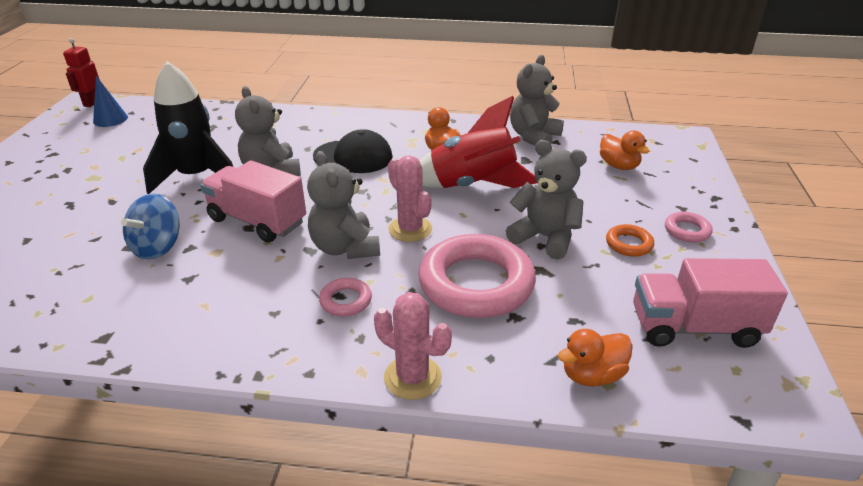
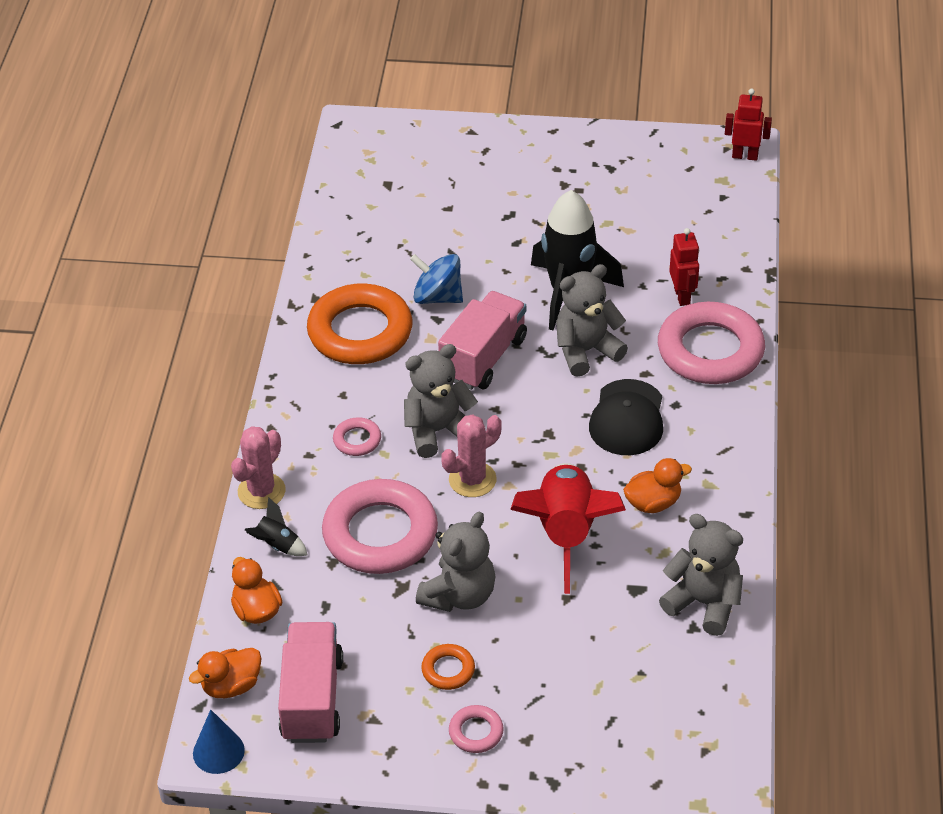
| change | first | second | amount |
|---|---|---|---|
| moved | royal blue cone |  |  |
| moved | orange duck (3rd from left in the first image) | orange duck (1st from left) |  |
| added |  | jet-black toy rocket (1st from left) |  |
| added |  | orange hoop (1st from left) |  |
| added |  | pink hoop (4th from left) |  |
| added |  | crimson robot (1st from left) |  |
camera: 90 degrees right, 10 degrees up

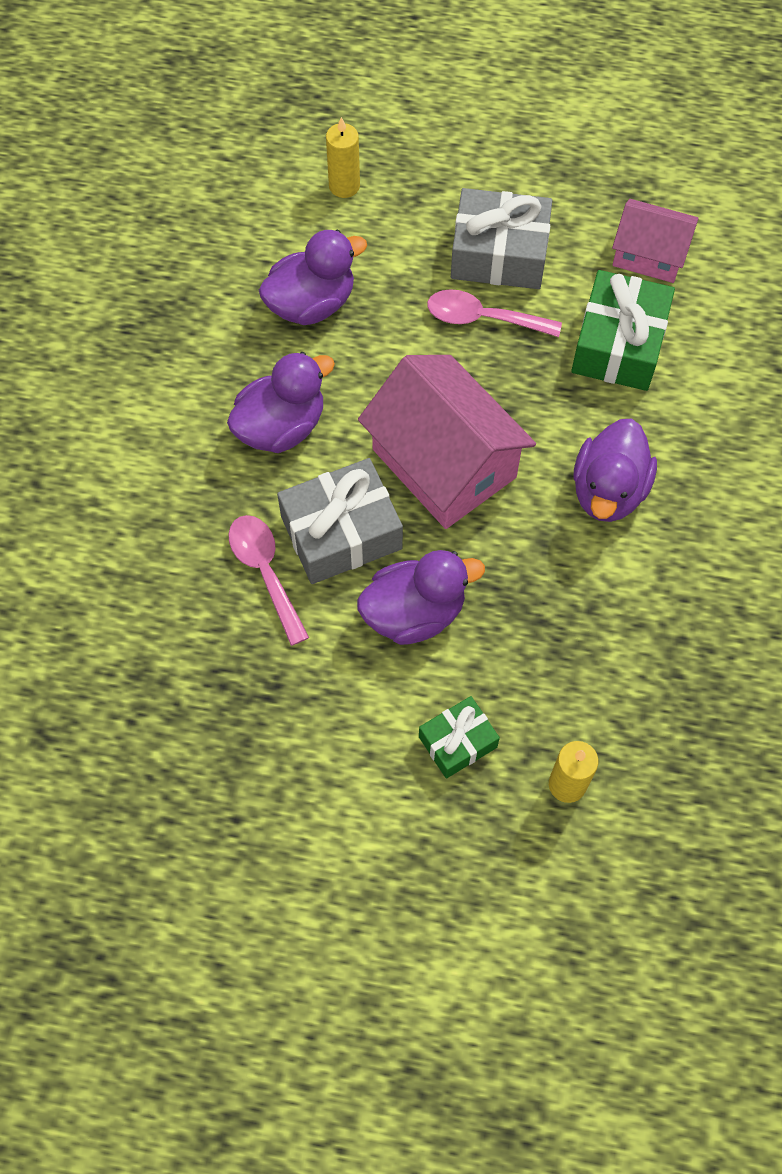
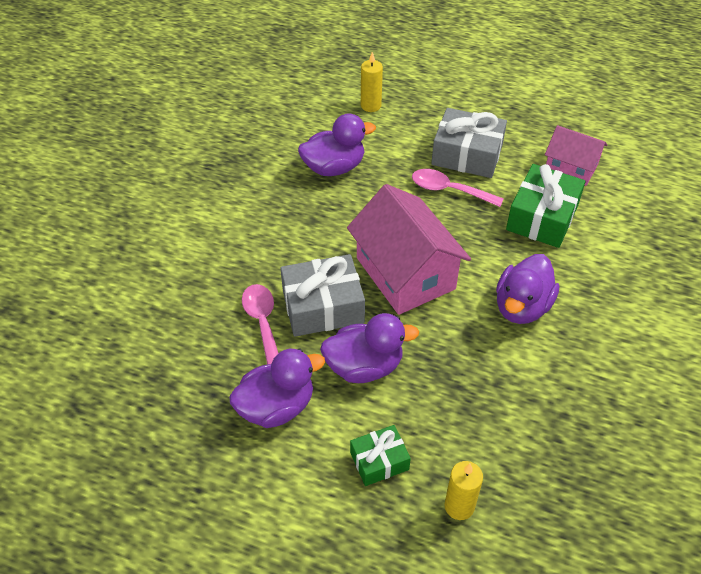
| change | first | second | amount |
|---|---|---|---|
| moved | violet duck (1st from left) |  |  |
camera: 10 degrees right, 15 degrees down

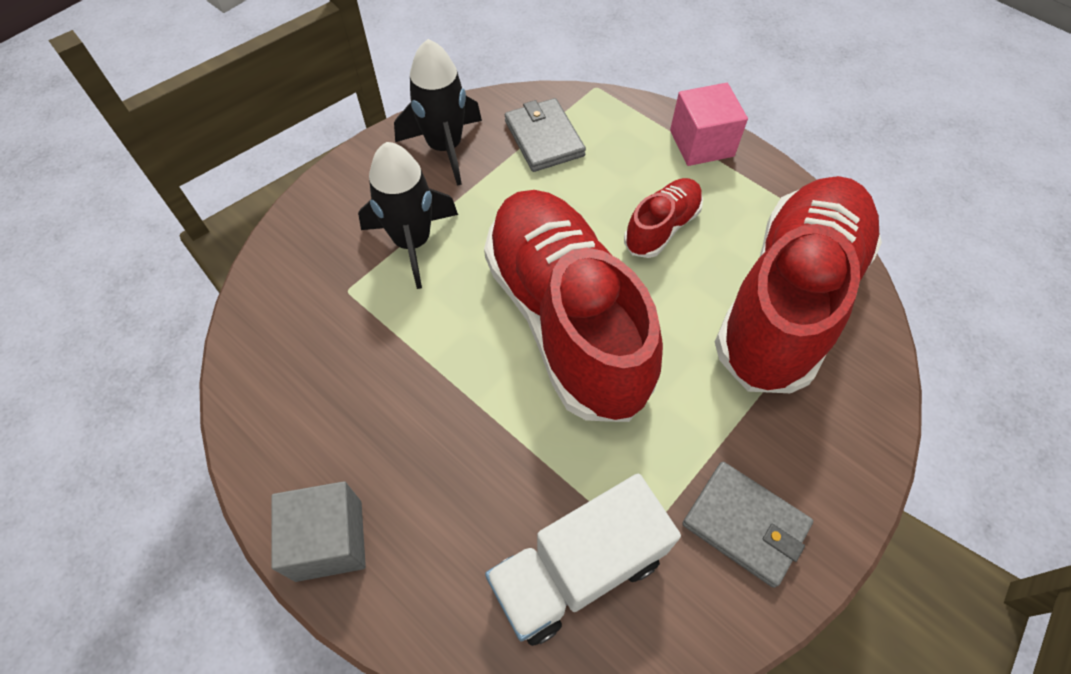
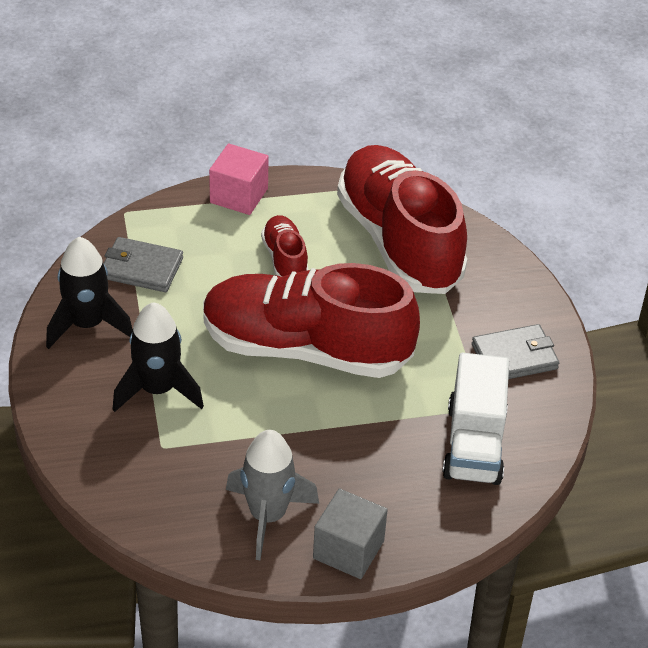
| change | first | second | amount |
|---|---|---|---|
| added |  | grey toy rocket |  |
camera: 55 degrees left, 15 degrees down

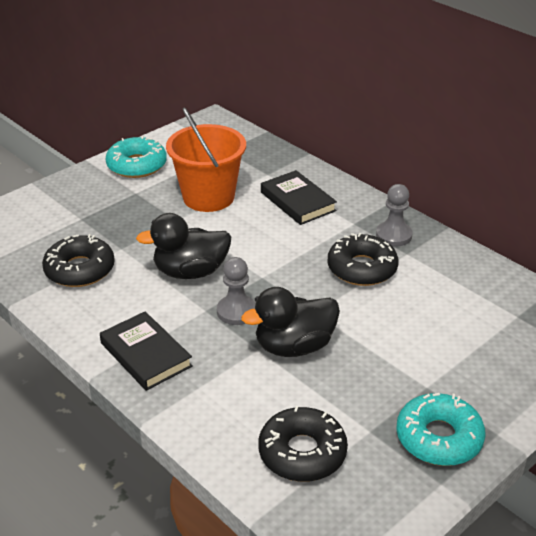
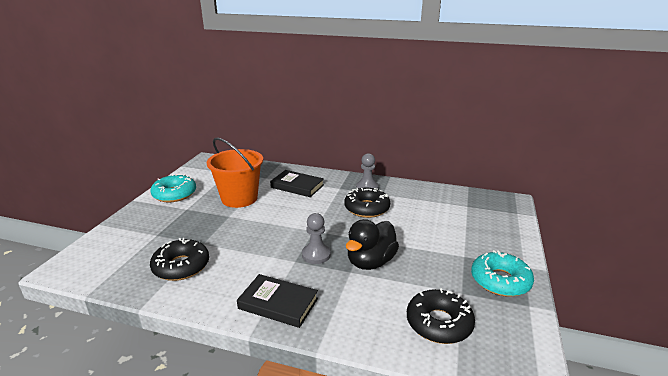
| change | first | second | amount |
|---|---|---|---|
| removed | jet-black duck (1st from left) |  |  |
camera: 30 degrees left, 10 degrees down

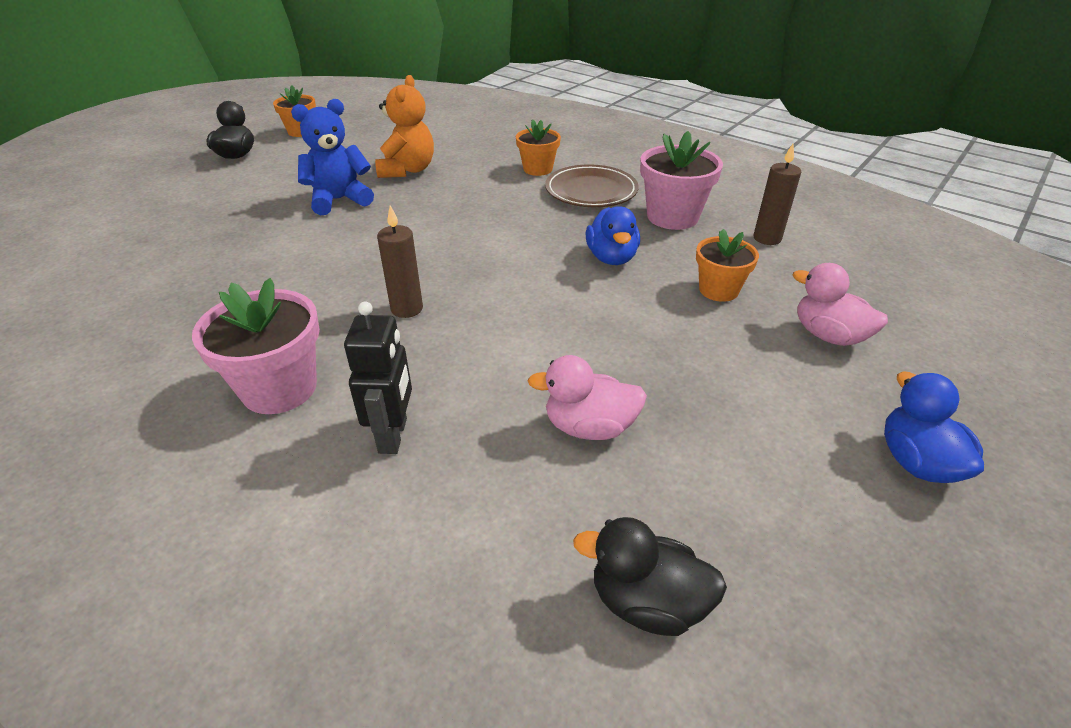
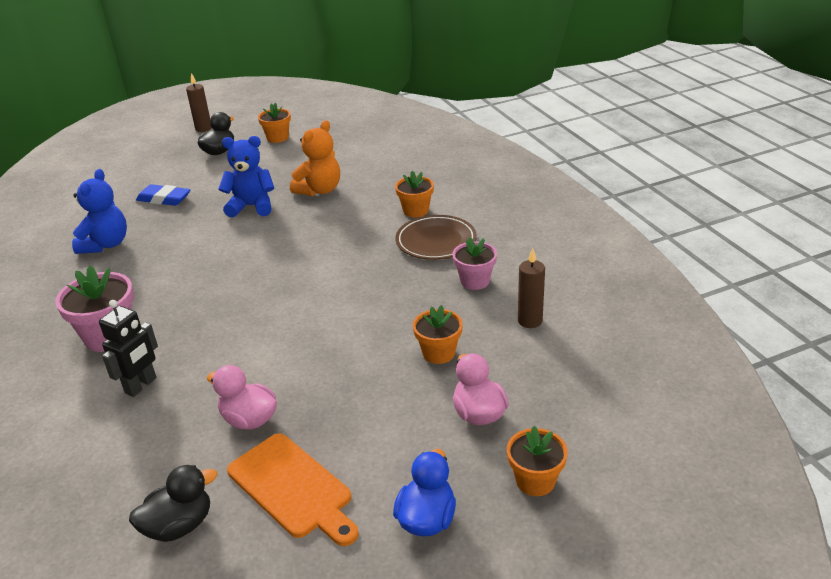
| change | first | second | amount |
|---|---|---|---|
| moved | brown wax candle (1st from left) |  |  |
| turned | jet-black duck (2nd from left in the first image) | jet-black duck (1st from left) | 105 degrees clockwise |
| removed | royal blue duck (1st from left) |  |  |
| resized | pink potted plant (2nd from left) |  | x0.65 |
| added |  | royal blue teddy bear (1st from left) |  |
| added |  | royal blue pencil eraser |  |
| added |  | orange bread board |  |
| added |  | orange potted plant (4th from left) |  |
camera: 30 degrees right, 5 degrees down

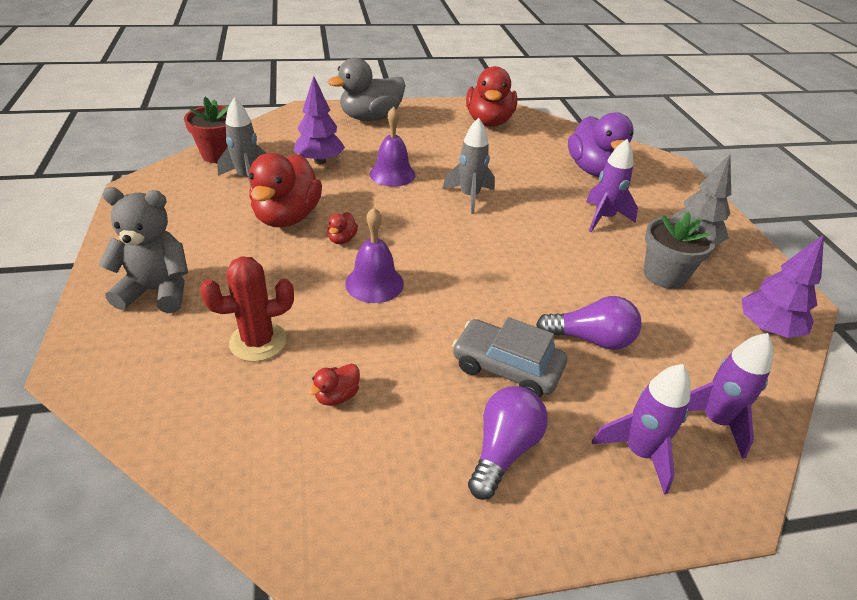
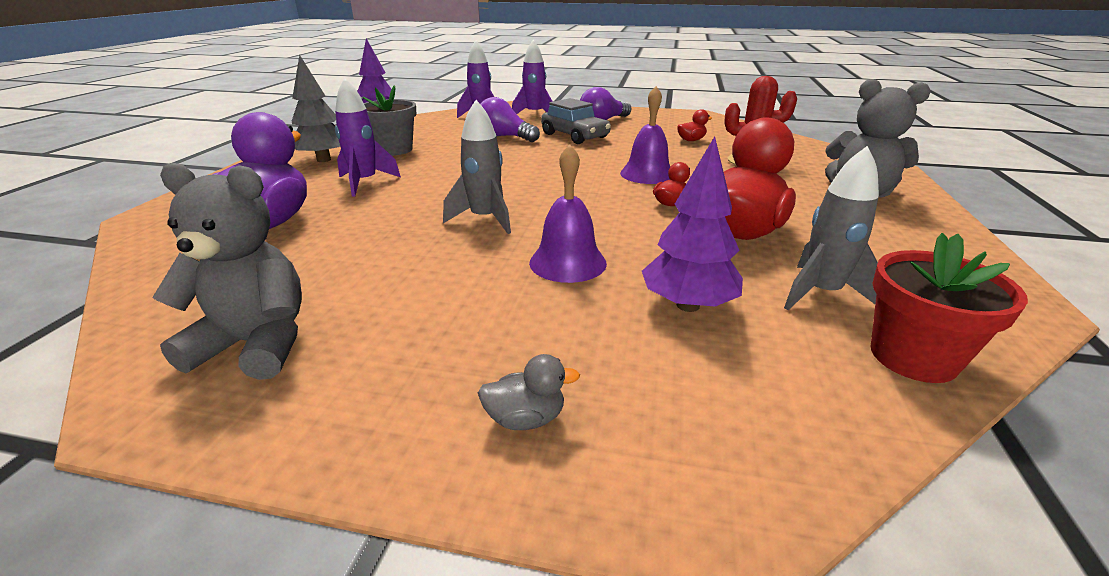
| change | first | second | amount |
|---|---|---|---|
| resized | grey duck |  | x0.42 |
| replaced | crimson duck (4th from left) | grey teddy bear (1st from left) |  |
camera: 155 degrees left, 10 degrees down

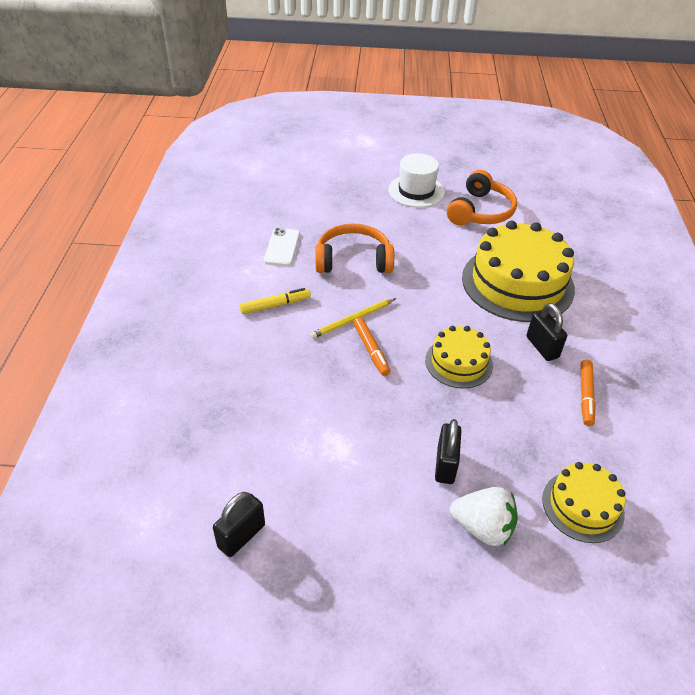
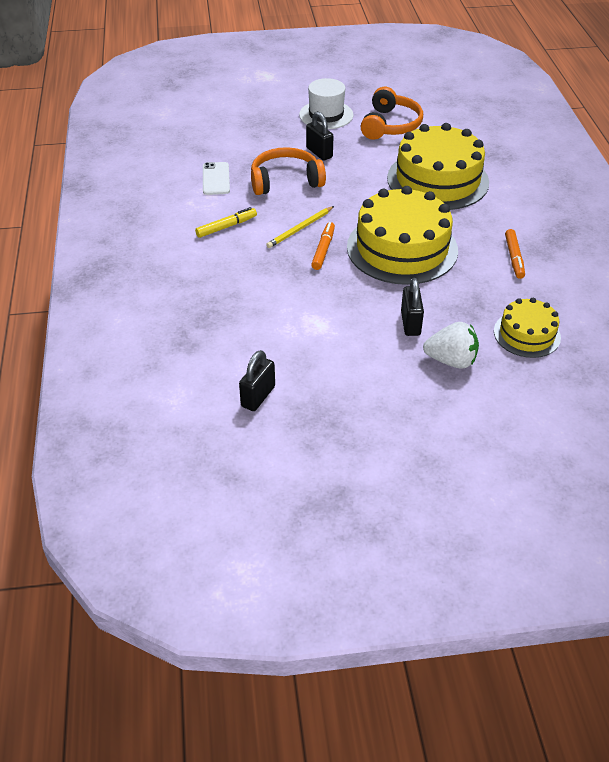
| change | first | second | amount |
|---|---|---|---|
| turned | orange marker pen (1st from left) |  | 135 degrees counterclockwise |
| resized | yellow layer cake (1st from left) |  | x1.86 |
| moved | jet-black lock (3rd from left in the first image) | jet-black lock (2nd from left) |  |
camera: 10 degrees left, 0 degrees up

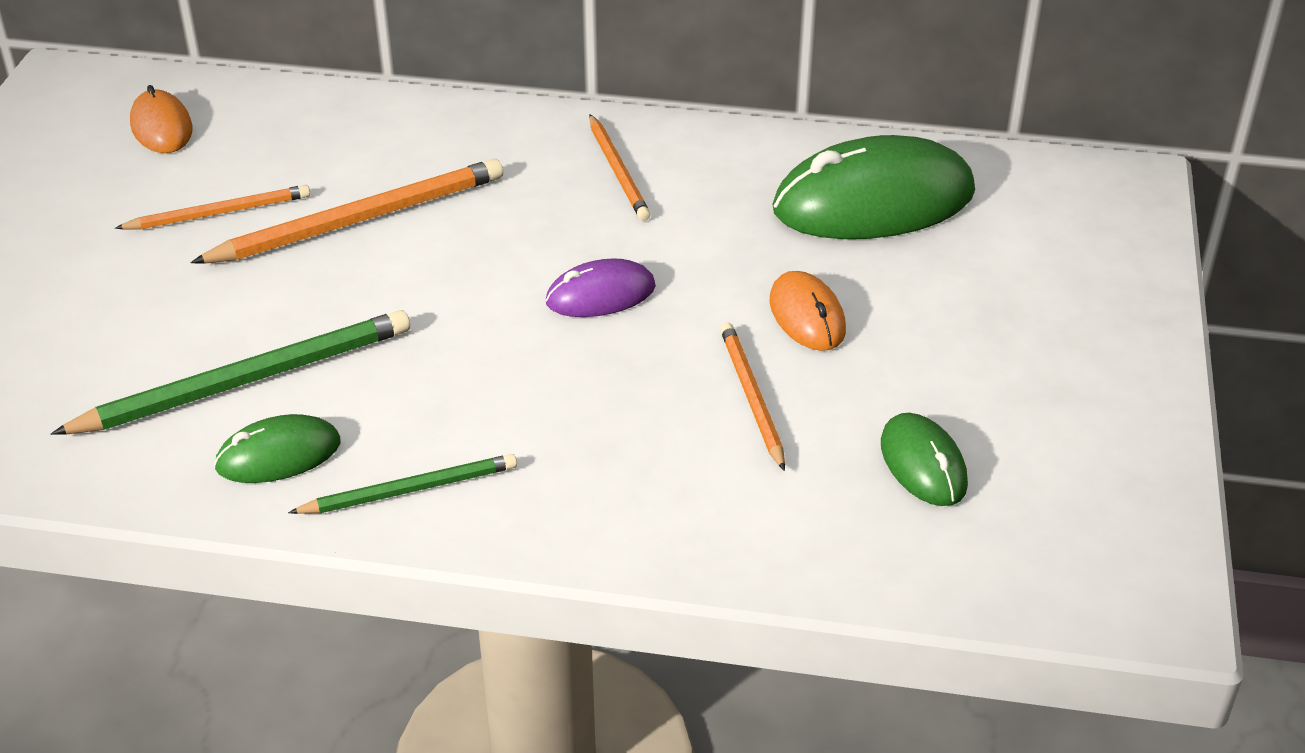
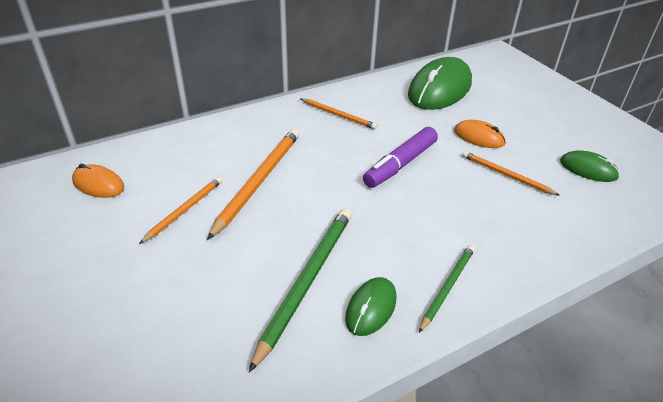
| change | first | second | amount |
|---|---|---|---|
| replaced | violet PC mouse | violet marker pen |  |
camera: 40 degrees left, 0 degrees up

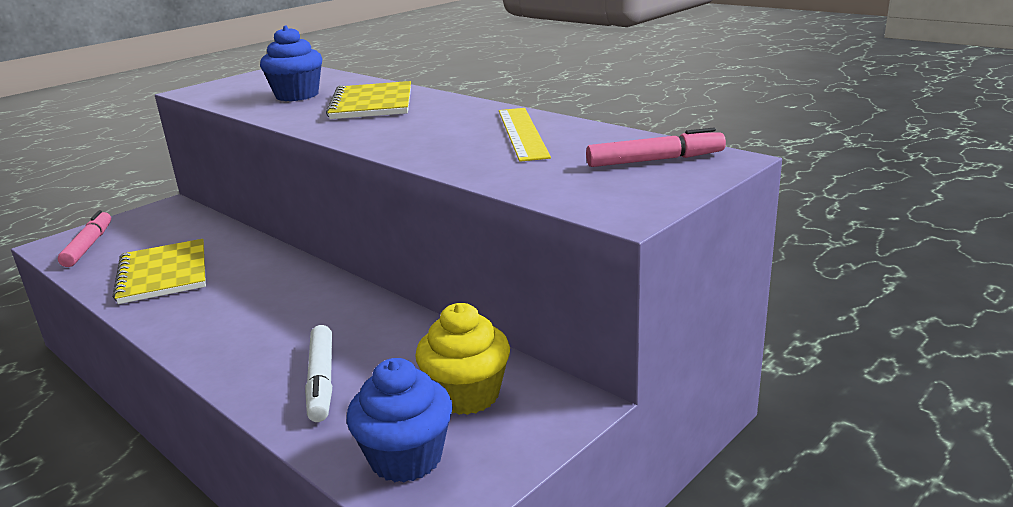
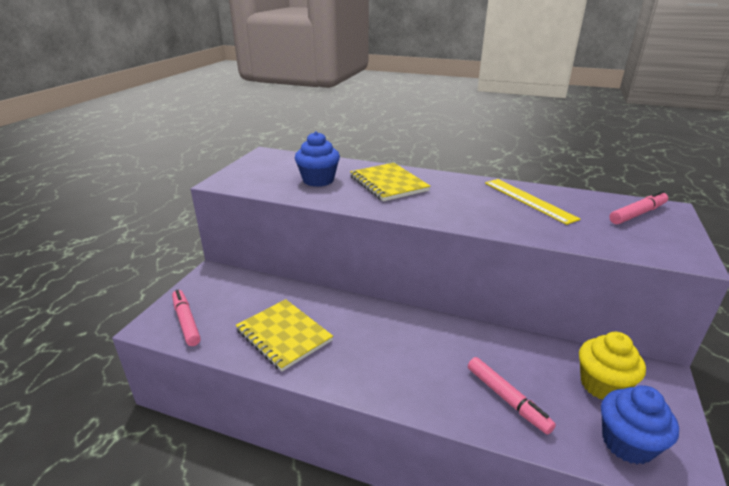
| change | first | second | amount |
|---|---|---|---|
| recoloured | pure white marker pen | pink marker pen (2nd from left) |  |
camera: 25 degrees left, 5 degrees up

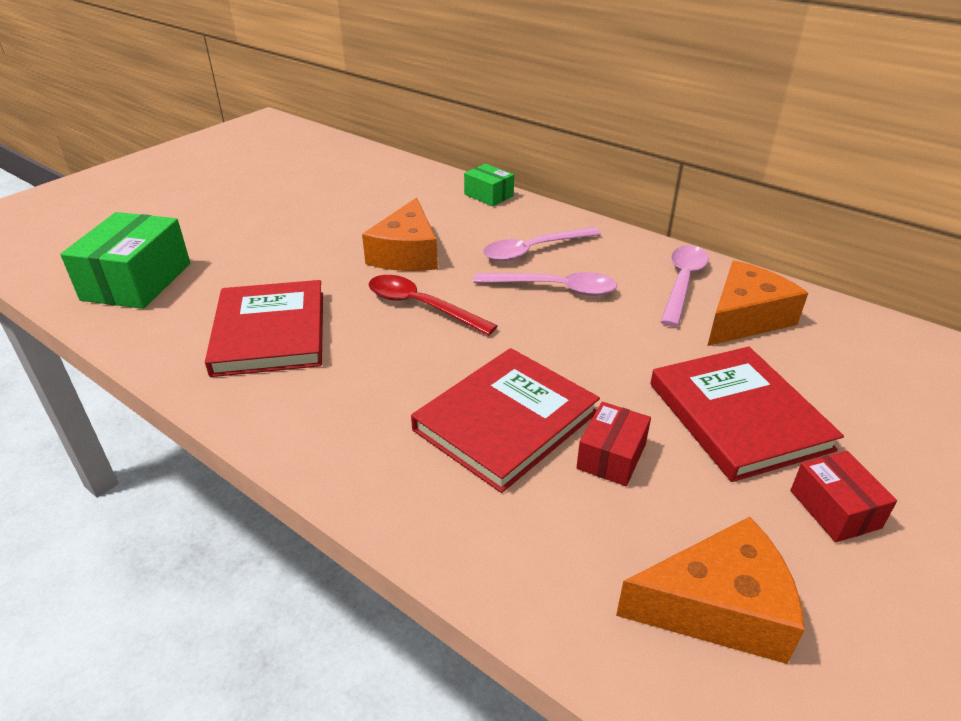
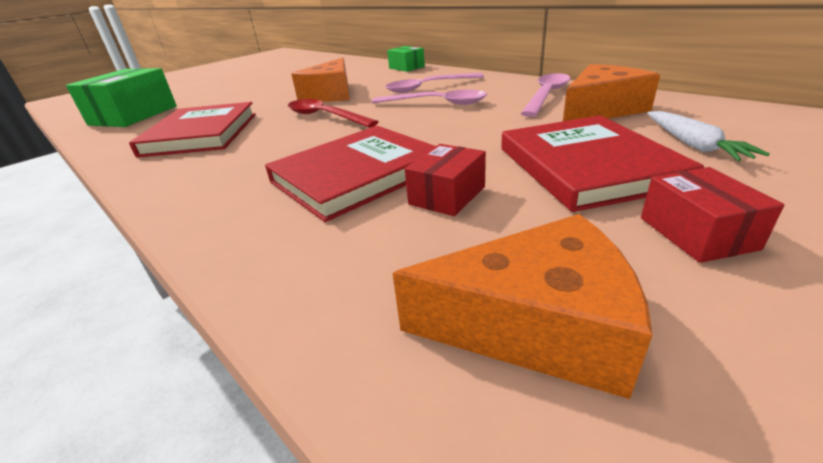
| change | first | second | amount |
|---|---|---|---|
| added |  | pure white root vegetable |  |
camera: 10 degrees right, 5 degrees down

